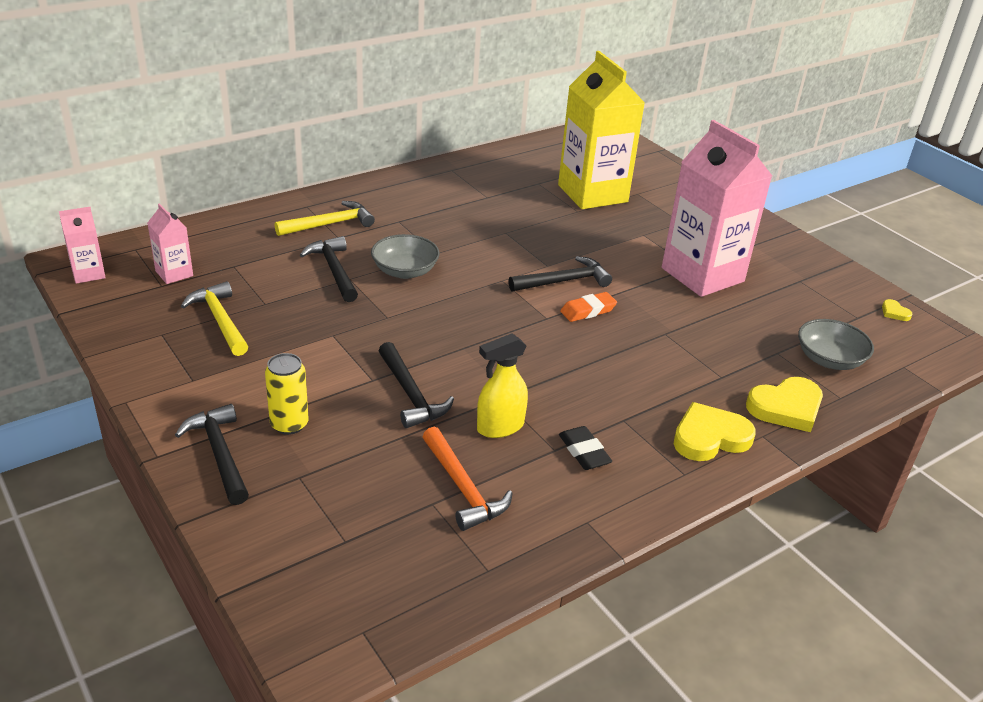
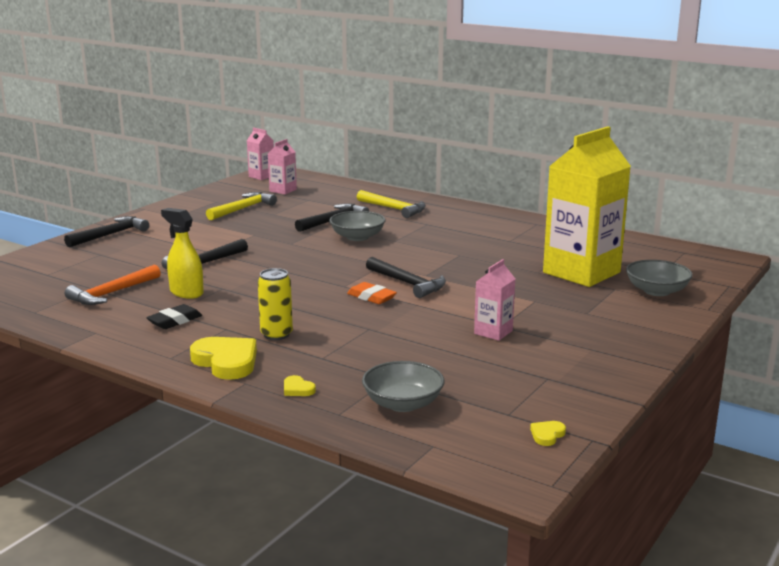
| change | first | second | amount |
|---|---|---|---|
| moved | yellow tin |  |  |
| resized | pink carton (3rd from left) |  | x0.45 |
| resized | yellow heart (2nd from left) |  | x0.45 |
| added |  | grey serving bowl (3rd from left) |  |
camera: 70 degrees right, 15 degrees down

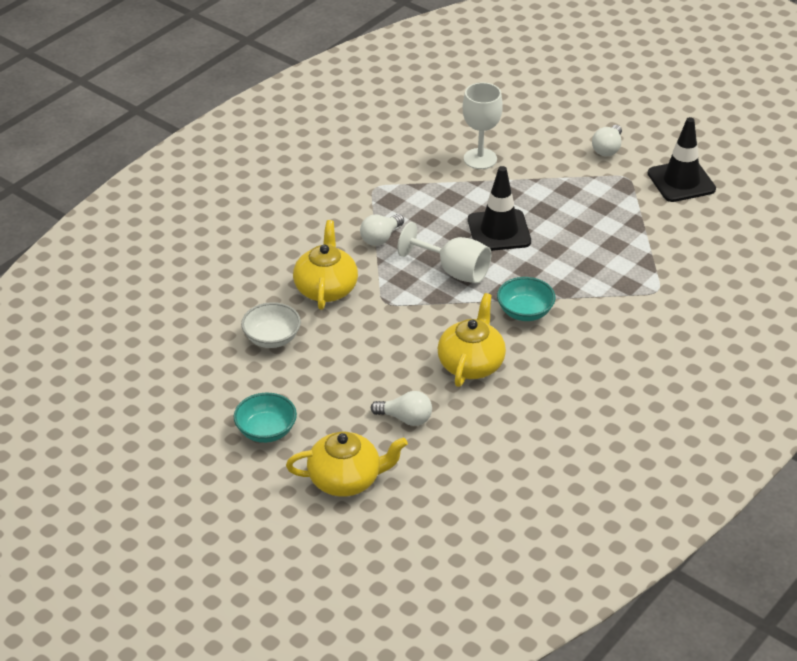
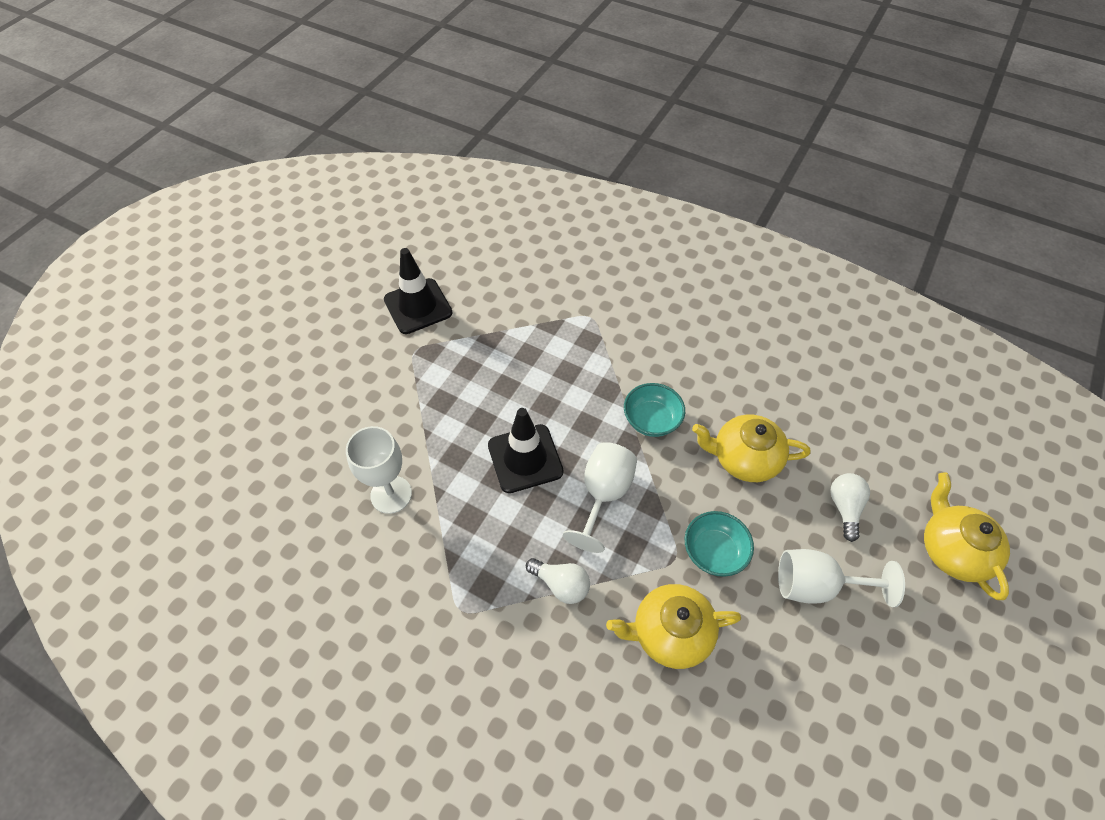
| change | first | second | amount |
|---|---|---|---|
| moved | aqua serving bowl (1st from left in the first image) | aqua serving bowl (2nd from left) |  |
| removed | pure white serving bowl |  |  |
| removed | pure white light bulb (3rd from left) |  |  |
| added |  | pure white goblet (3rd from left) |  |
camera: 100 degrees left, 15 degrees up

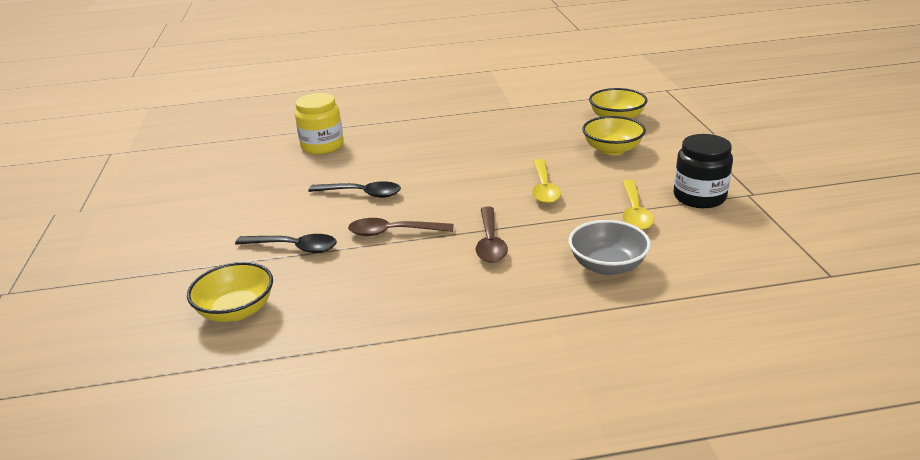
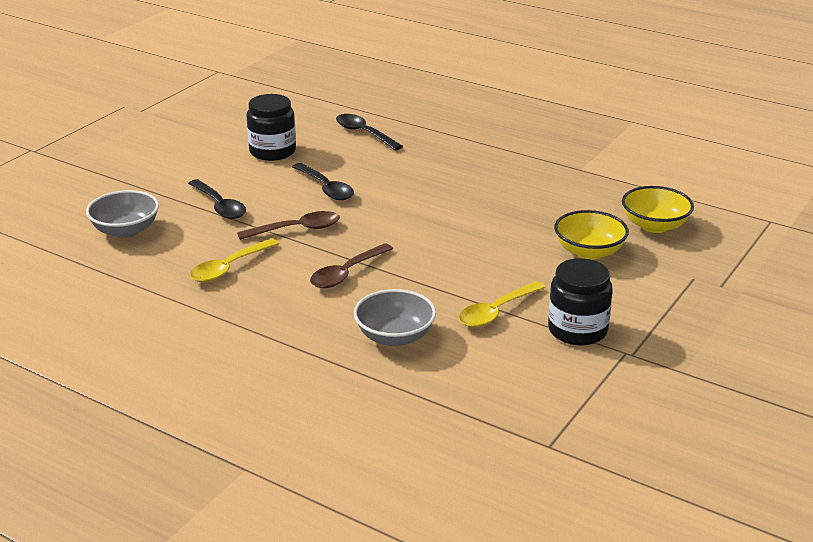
| change | first | second | amount |
|---|---|---|---|
| recoloured | yellow serving bowl (1st from left) | grey serving bowl (1st from left) |  |
| replaced | yellow jar | jet-black tablespoon (3rd from left) |  |
| turned | brown tablespoon (1st from left) |  | 120 degrees clockwise |
| moved | yellow tablespoon (1st from left) |  |  |
| added |  | jet-black jar (1st from left) |  |
camera: 40 degrees right, 0 degrees up

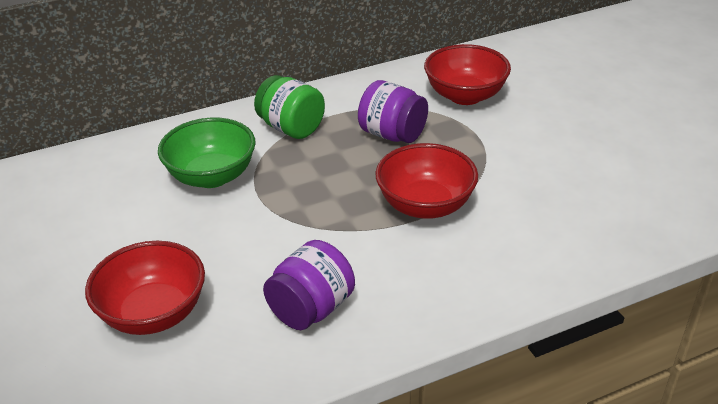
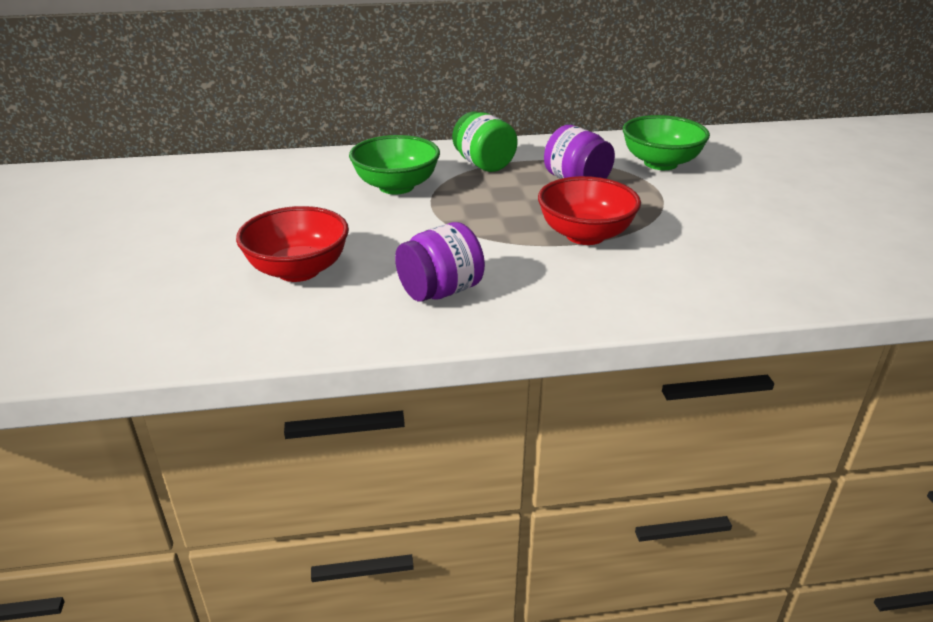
| change | first | second | amount |
|---|---|---|---|
| recoloured | crimson serving bowl (3rd from left) | emerald serving bowl (2nd from left) |  |
camera: 15 degrees right, 5 degrees down

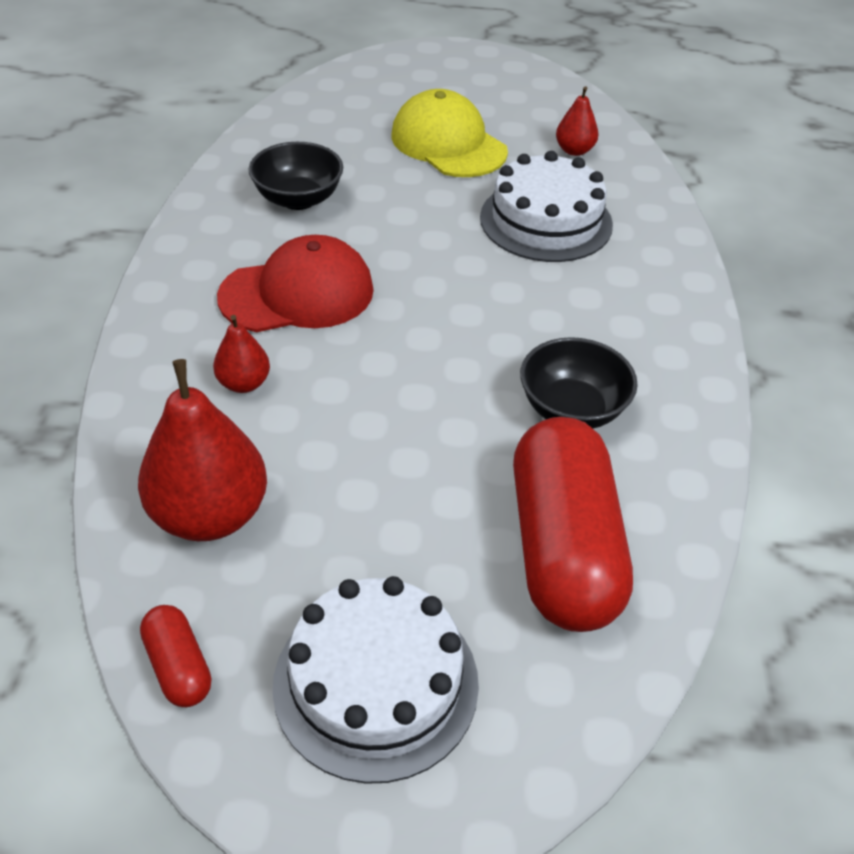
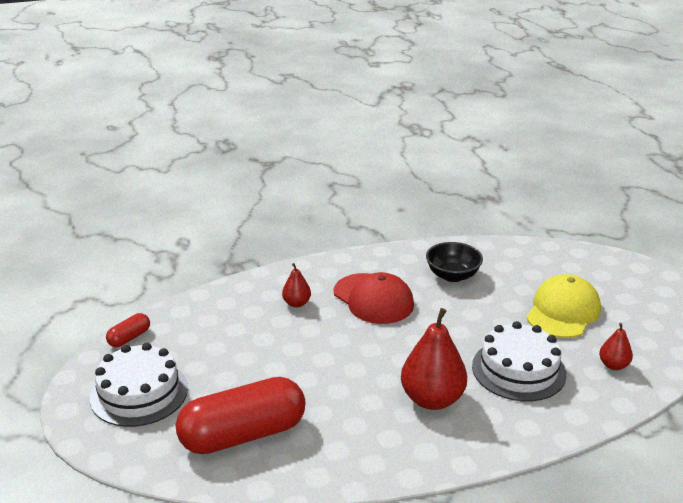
| change | first | second | amount |
|---|---|---|---|
| moved | crimson pear fruit (1st from left in the first image) | crimson pear fruit (2nd from left) |  |
| removed | jet-black serving bowl (2nd from left) |  |  |
camera: 70 degrees right, 15 degrees down

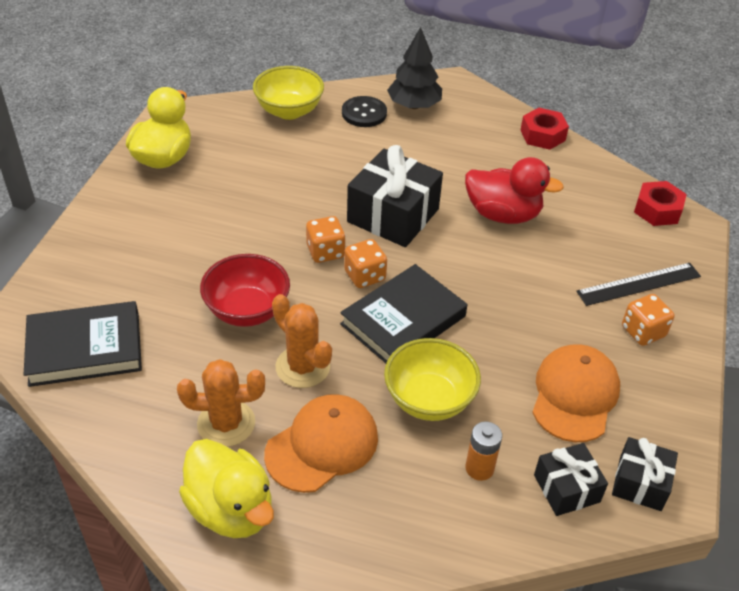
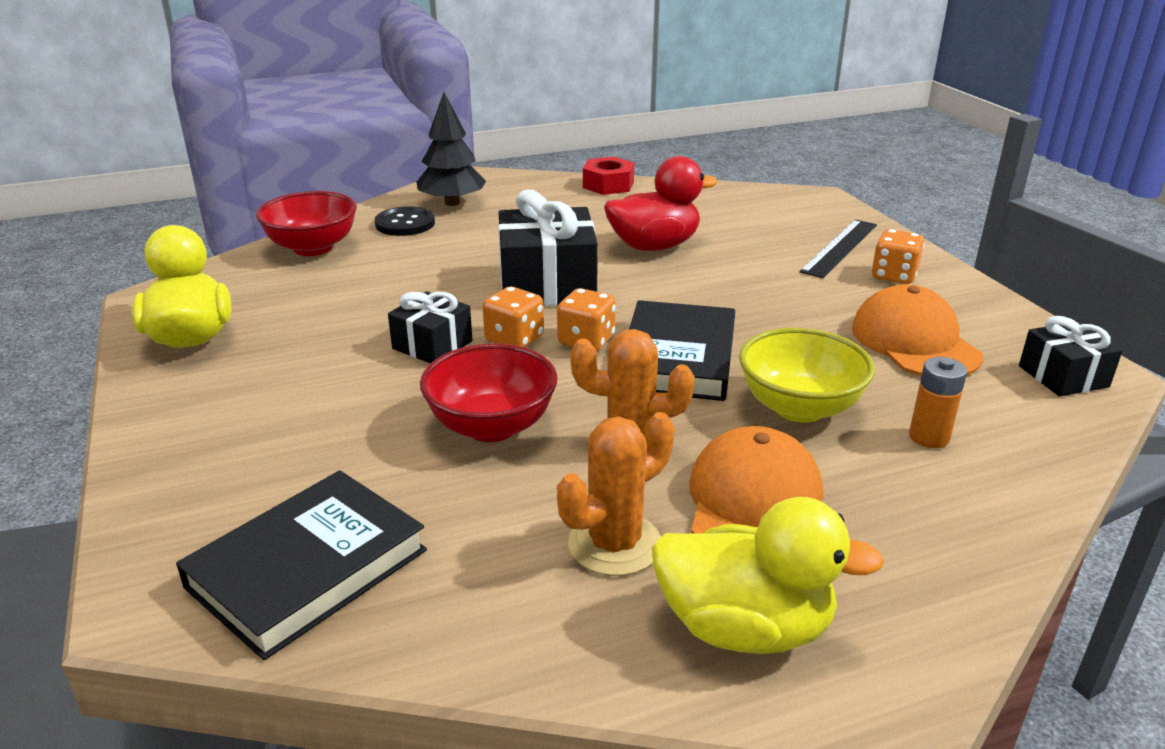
| change | first | second | amount |
|---|---|---|---|
| recoloured | yellow serving bowl (1st from left) | crimson serving bowl (1st from left) |  |
| moved | jet-black present (2nd from left in the first image) | jet-black present (1st from left) |  |
| removed | crimson hexagon nut (2nd from left) |  |  |
camera: 35 degrees left, 15 degrees down

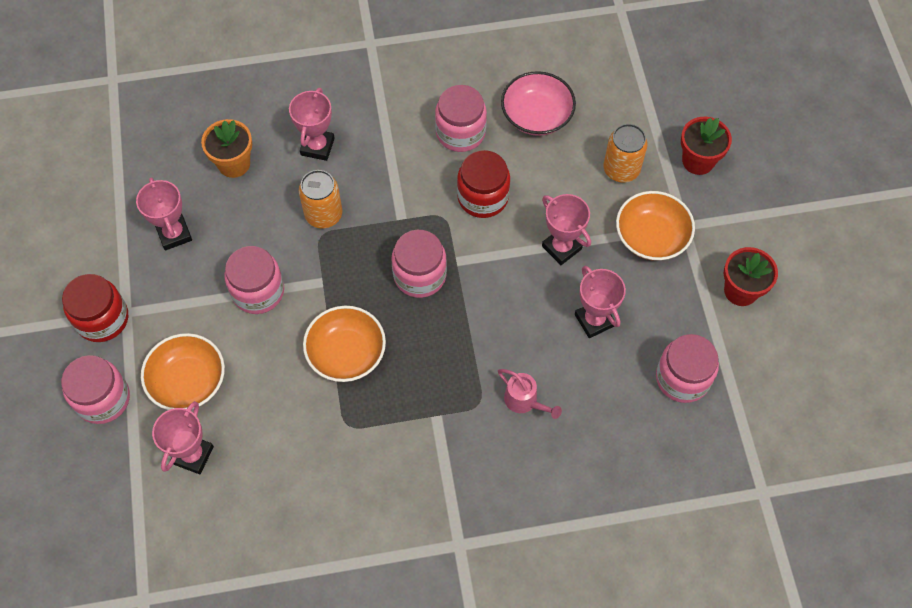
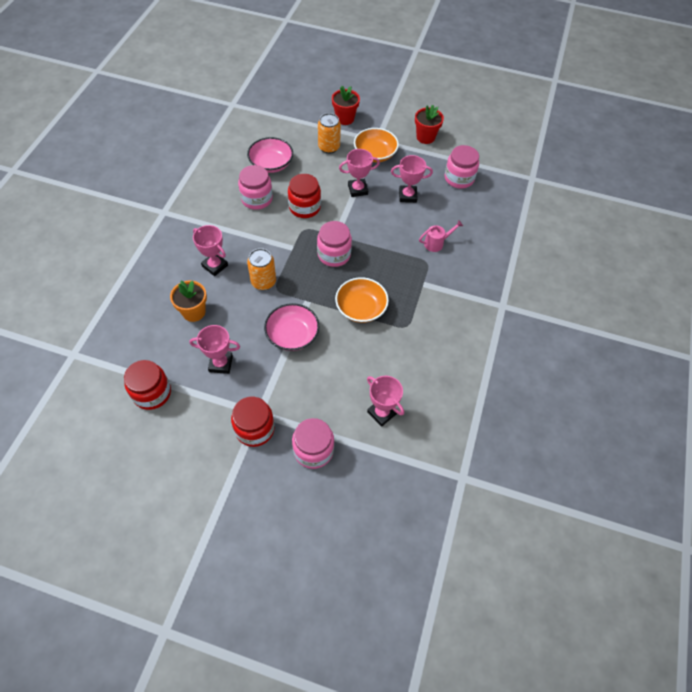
| change | first | second | amount |
|---|---|---|---|
| removed | orange serving bowl (1st from left) |  |  |
| replaced | pink jar (2nd from left) | pink serving bowl (2nd from left) |  |
| added |  | crimson jar (1st from left) |  |
camera: 65 degrees left, 5 degrees down

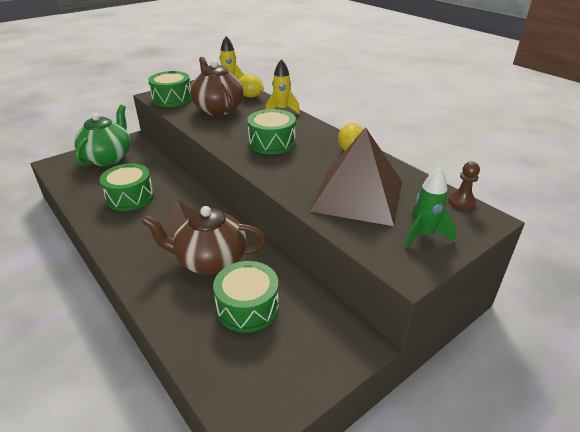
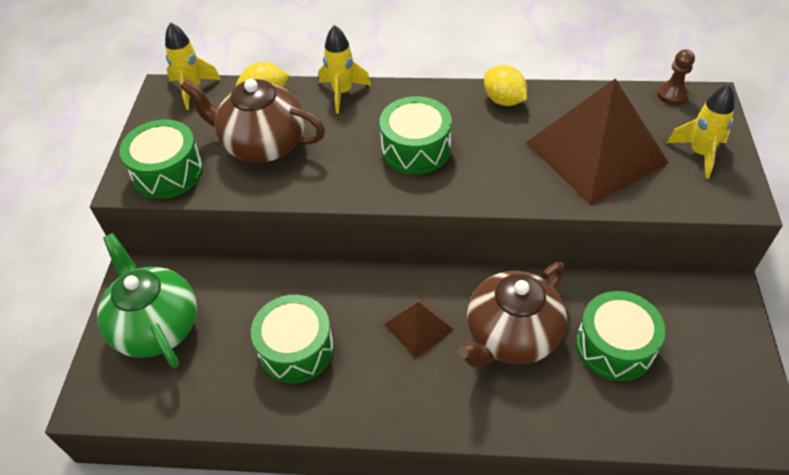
| change | first | second | amount |
|---|---|---|---|
| recoloured | emerald toy rocket | yellow toy rocket (3rd from left) |  |
camera: 45 degrees left, 15 degrees up

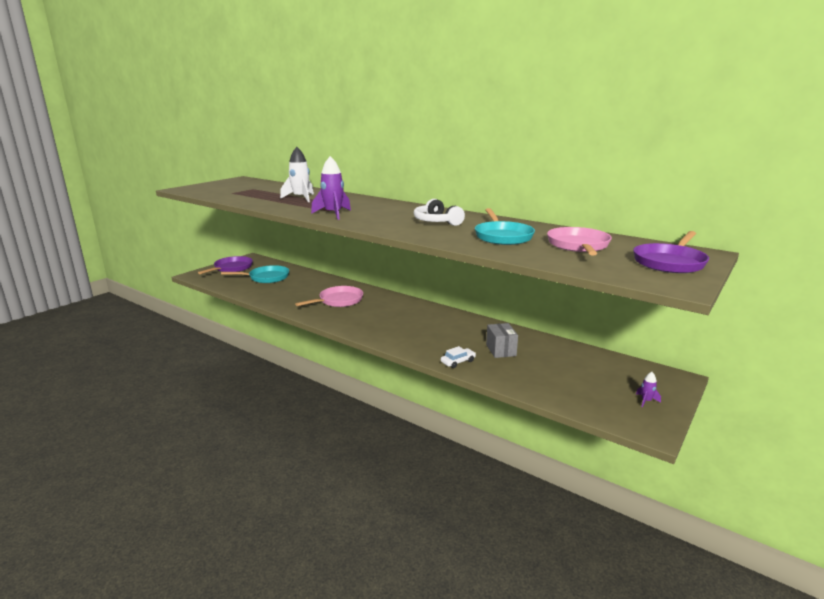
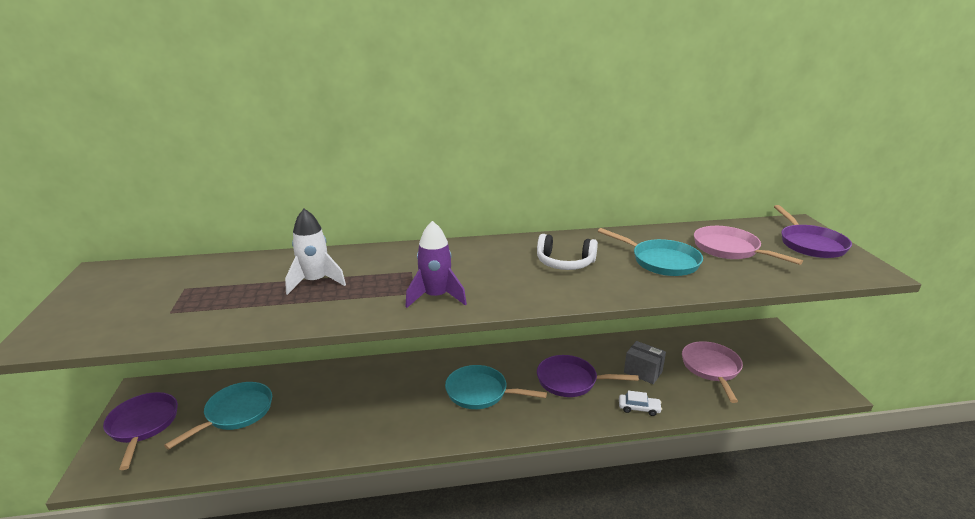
| change | first | second | amount |
|---|---|---|---|
| moved | pink pan (1st from left) |  |  |
| turned | pure white car |  | 90 degrees clockwise |
| removed | violet toy rocket (2nd from left) |  |  |
| added |  | aqua pan (2nd from left) |  |
| added |  | violet pan (2nd from left) |  |
camera: 45 degrees left, 5 degrees up

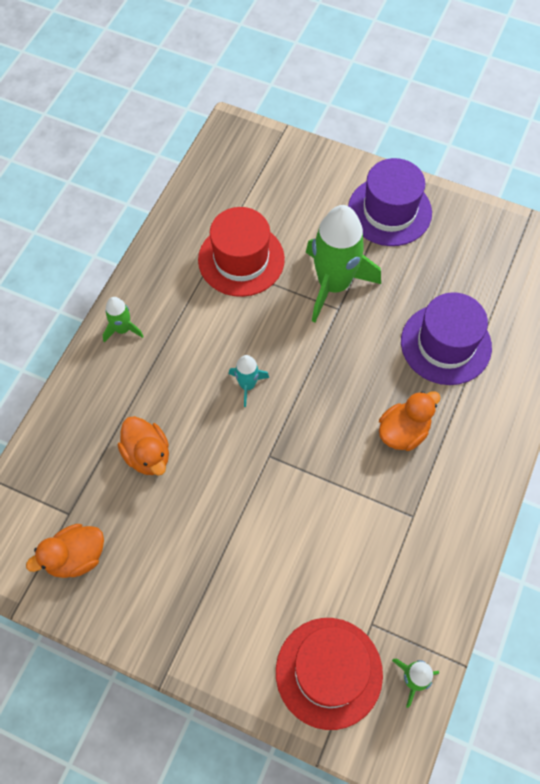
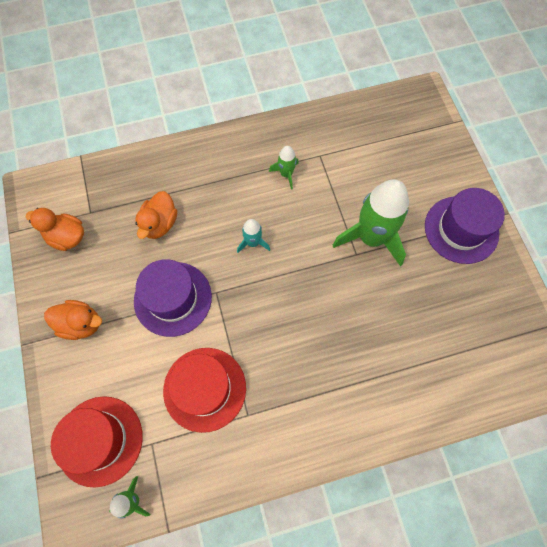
| change | first | second | amount |
|---|---|---|---|
| moved | emerald toy rocket (1st from left in the first image) | emerald toy rocket (2nd from left) |  |
| moved | crimson top hat (1st from left in the first image) | crimson top hat (2nd from left) |  |
| moved | orange duck (3rd from left in the first image) | orange duck (2nd from left) |  |
| moved | violet top hat (2nd from left in the first image) | violet top hat (1st from left) |  |
camera: 50 degrees right, 5 degrees up

